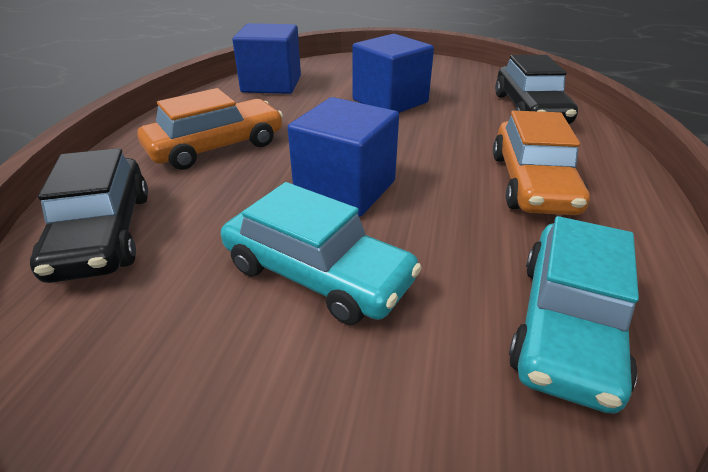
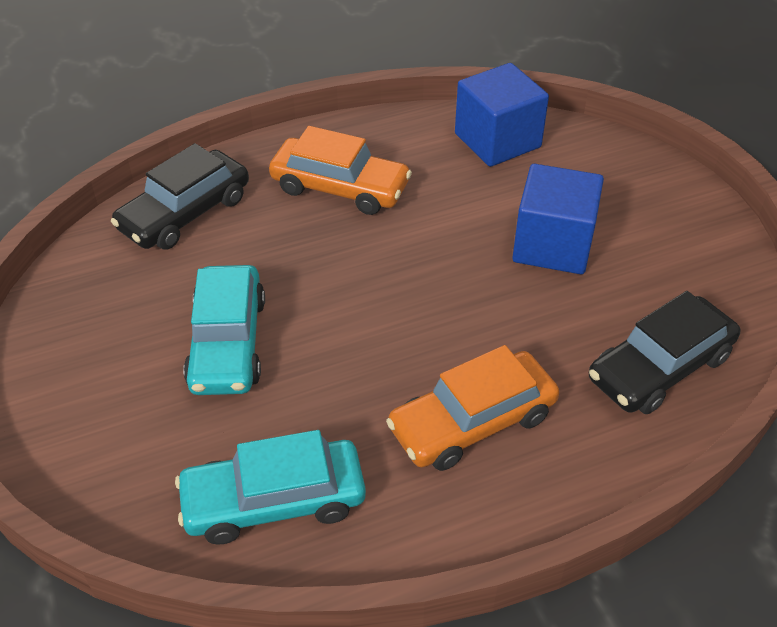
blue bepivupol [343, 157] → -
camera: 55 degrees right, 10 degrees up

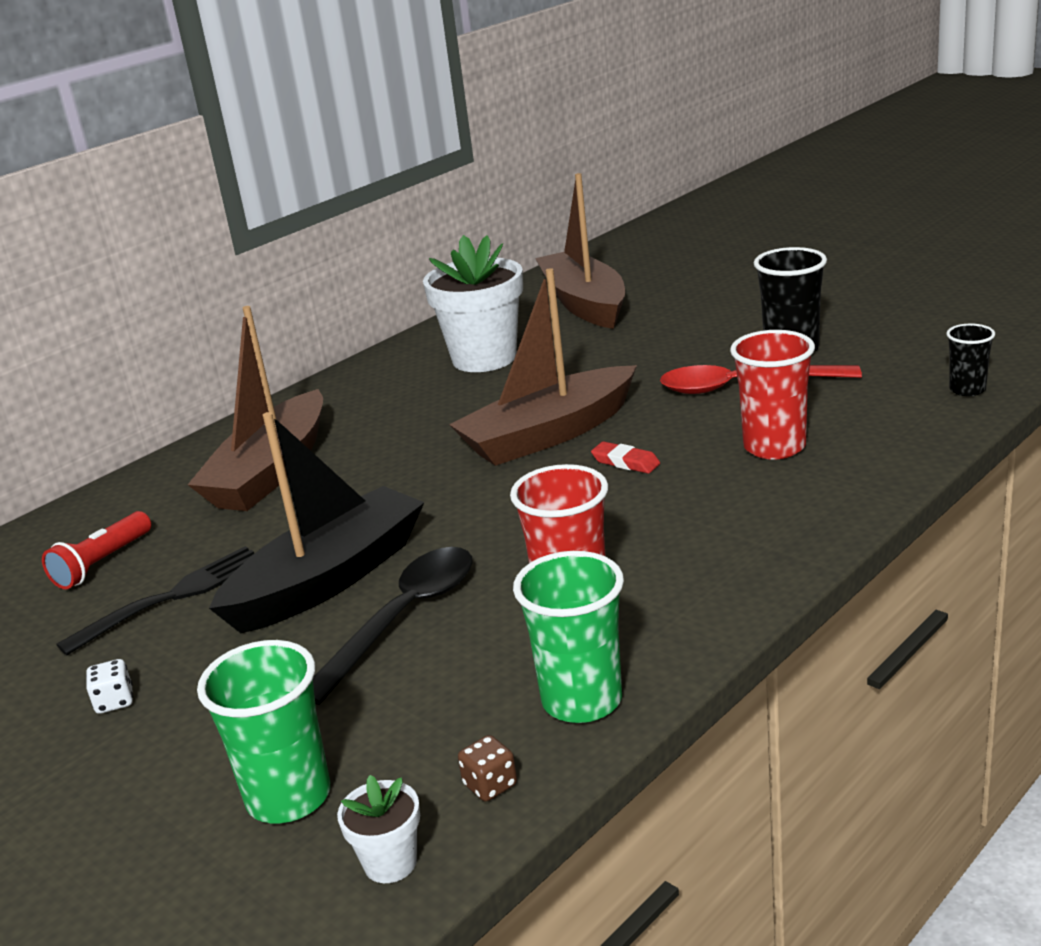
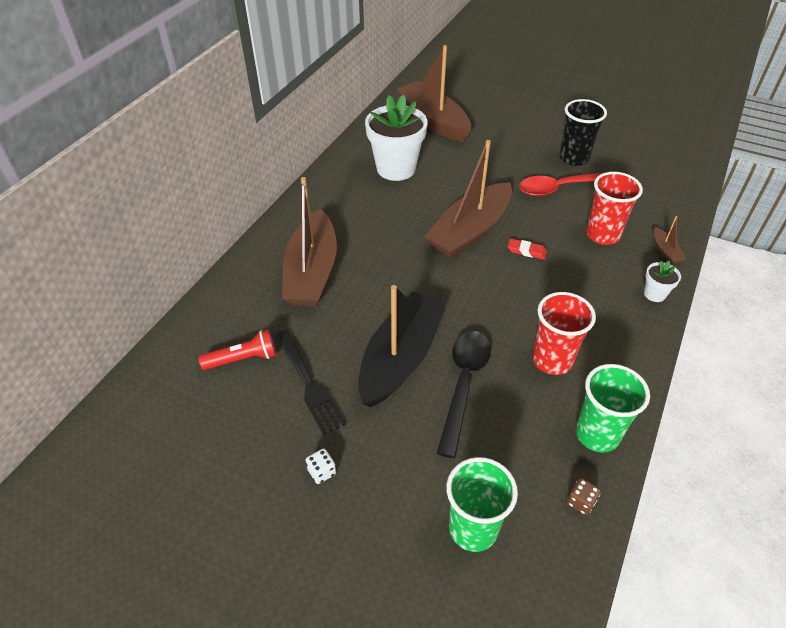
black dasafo [970, 360] → -
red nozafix [96, 550] → red nozafix [237, 349], 120 degrees counterclockwise
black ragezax [155, 600] → black ragezax [310, 382], 120 degrees clockwise
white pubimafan [378, 829] → white pubimafan [662, 281], shifted
- → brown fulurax [670, 240]
camera: 20 degrees left, 20 degrees up

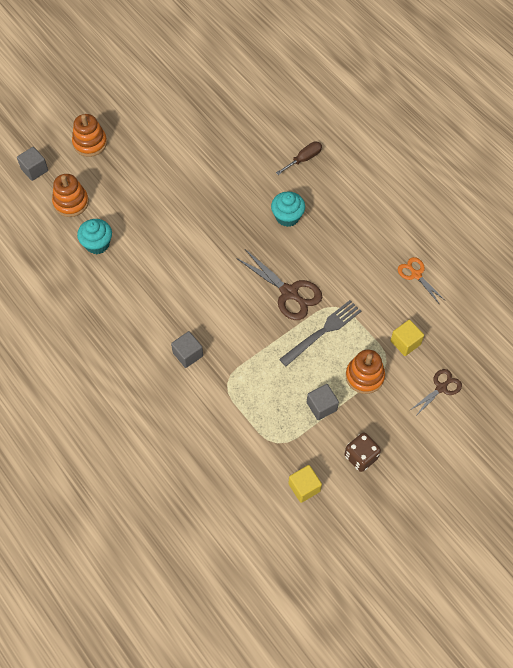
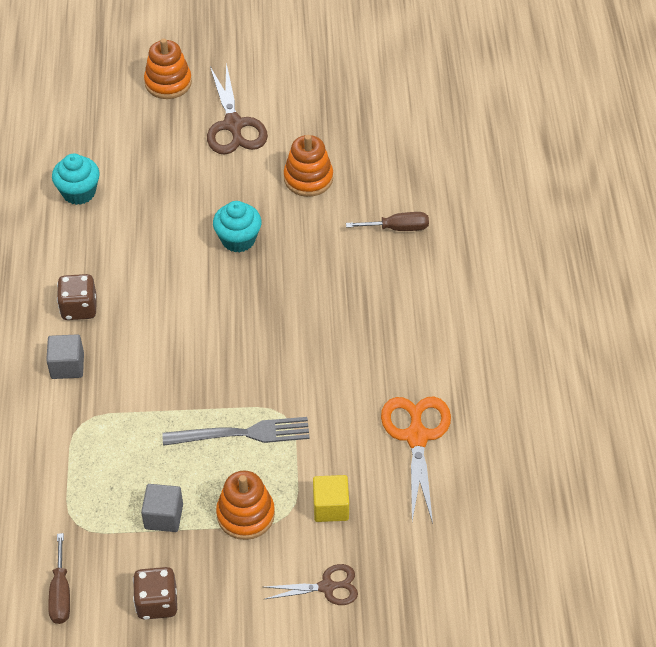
grey bepivupol [32, 164] → -
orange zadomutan [70, 195] → orange zadomutan [308, 166], shifted
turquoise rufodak [288, 209] → turquoise rufodak [237, 227], shifted
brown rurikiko [279, 284] → brown rurikiko [237, 109], shifted
orange rurikiko [422, 281] → orange rurikiko [416, 460], x1.66
yellow bepivupol [305, 484] → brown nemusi [59, 578]
- → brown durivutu [76, 297]
camera: 35 degrees right, 10 degrees down

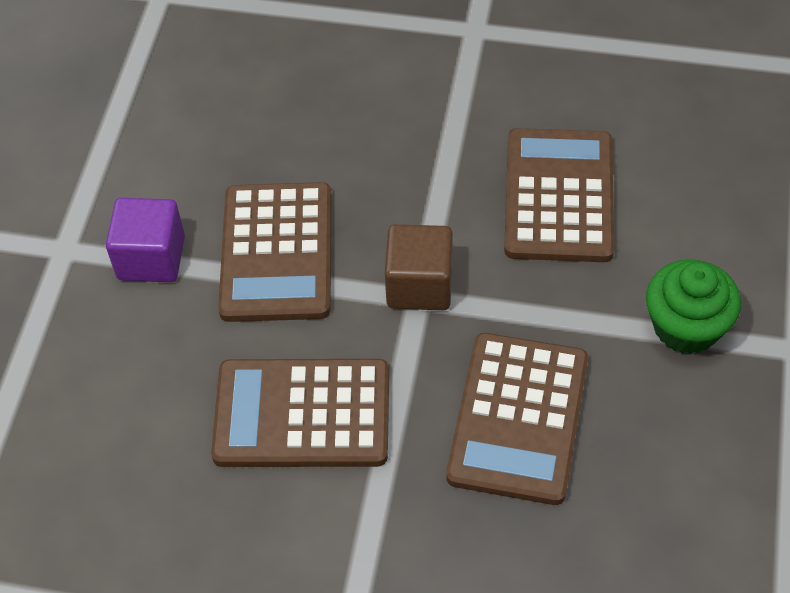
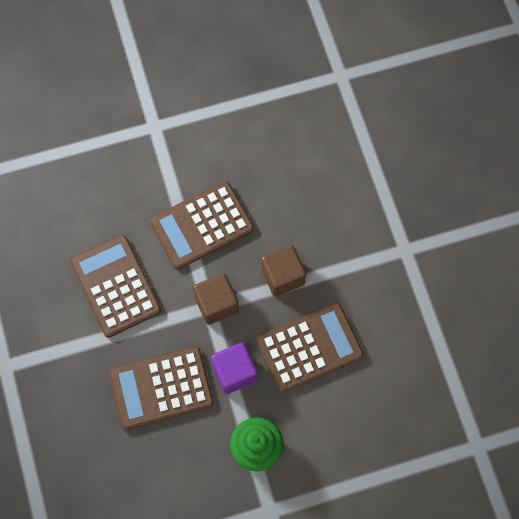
purple bepivupol [145, 240] → purple bepivupol [234, 368], shifted
- → brown bepivupol [283, 270]
camera: 60 degrees right, 15 degrees up

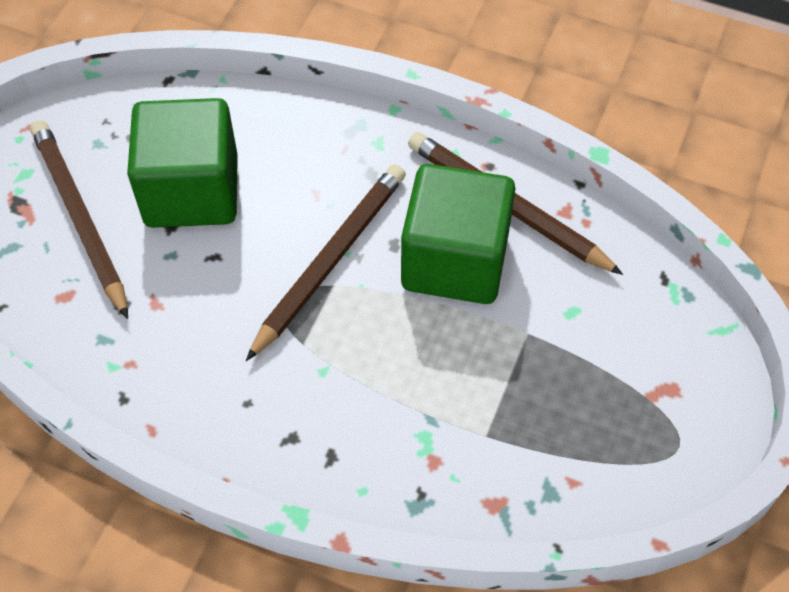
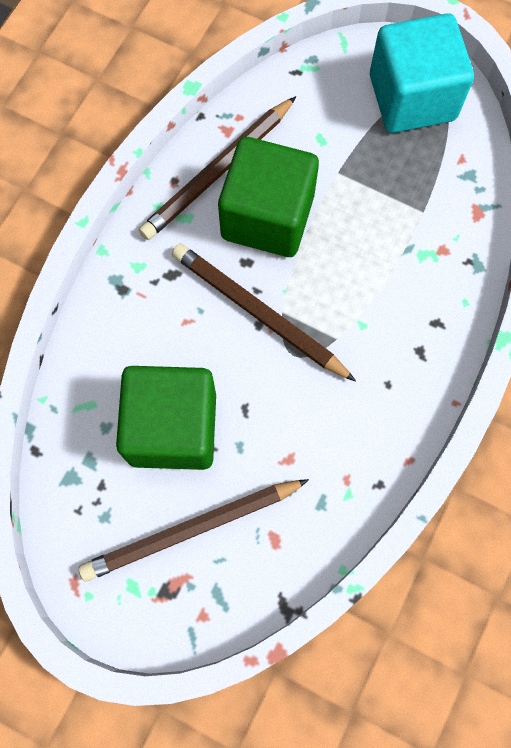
- → turquoise bepivupol [422, 73]
camera: 85 degrees left, 15 degrees up

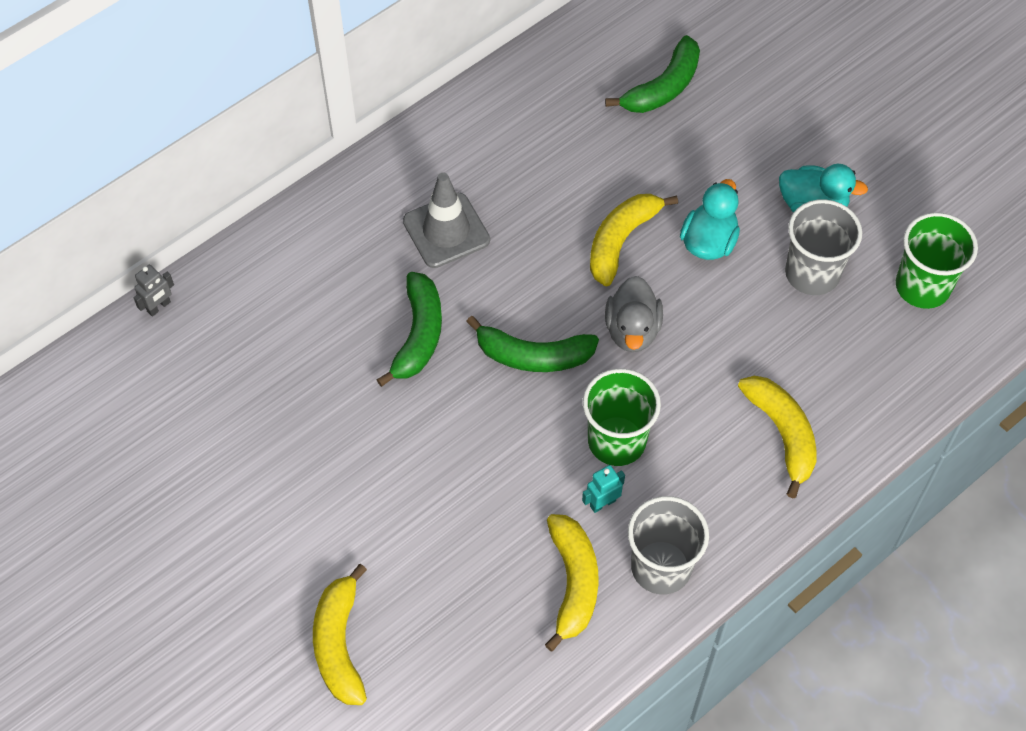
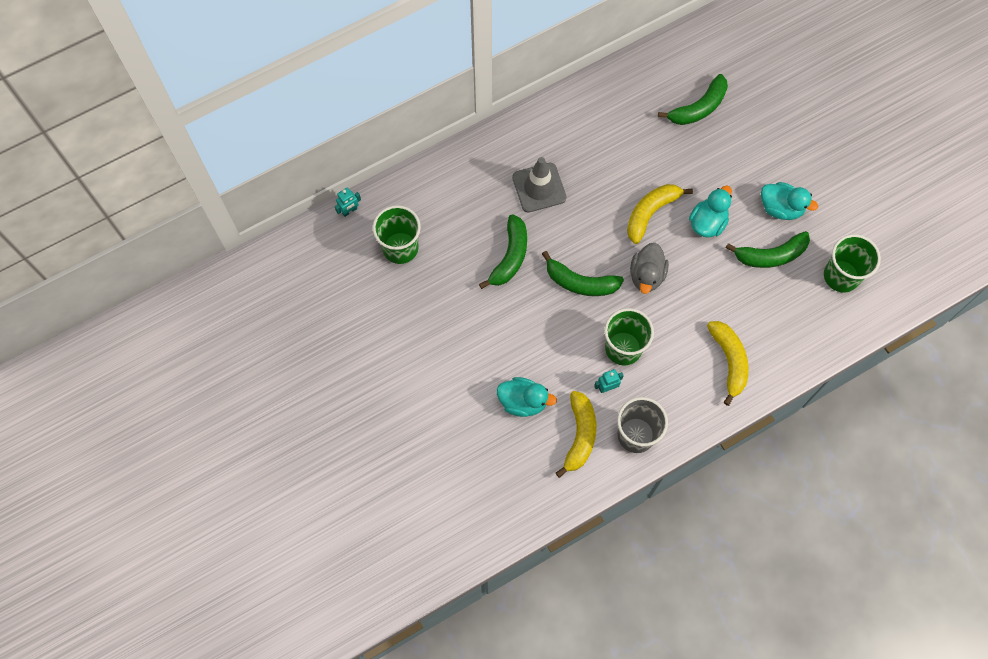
grey dasafo [823, 247] → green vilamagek [768, 249]
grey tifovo [154, 291] → turquoise tifovo [348, 202]
yellow vilamagek [340, 634] → -
- → green dasafo [397, 234]
- → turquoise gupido [527, 397]
camera: 10 degrees right, 10 degrees up

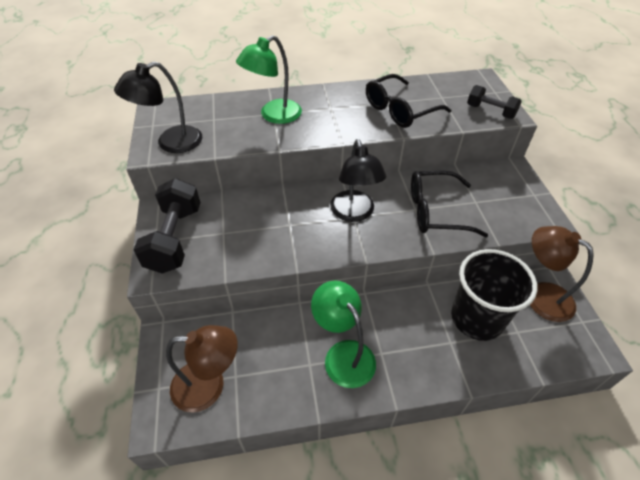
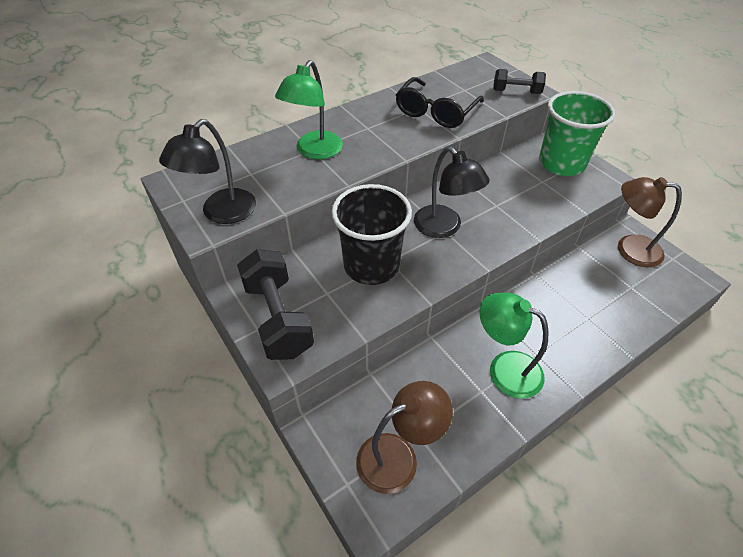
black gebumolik [449, 203] → -
black dasafo [494, 295] → black dasafo [371, 234], shifted
- → green dasafo [577, 133]
camera: 25 degrees left, 0 degrees up

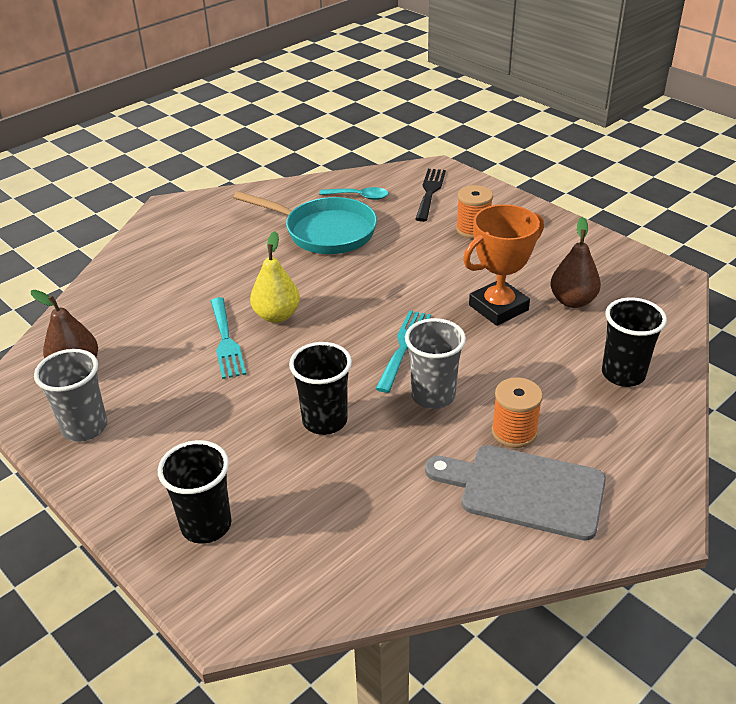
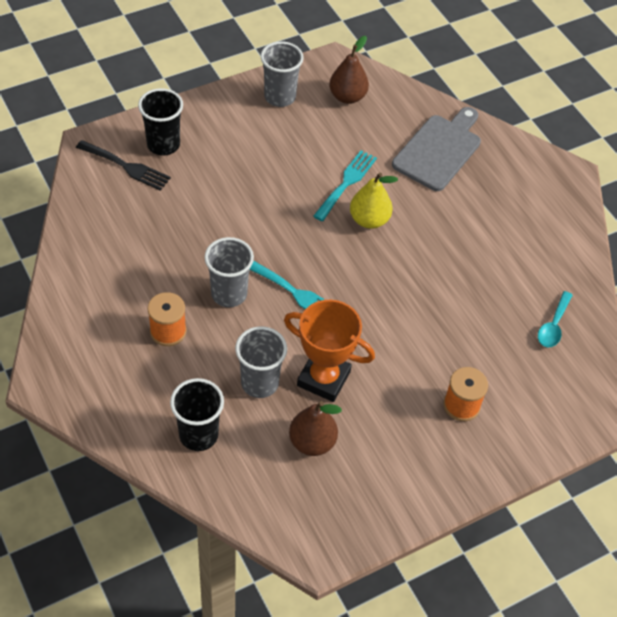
black ragezax [430, 195] → black ragezax [123, 165], shifted
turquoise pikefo [305, 222] → -
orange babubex [503, 265] → orange babubex [329, 351], 45 degrees counterclockwise
turquoise ragezax [228, 338] → turquoise ragezax [345, 185], 120 degrees clockwise
black dasafo [320, 388] → -
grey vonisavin [515, 493] → grey vonisavin [436, 149], shifted
- → grey dasafo [261, 362]
camera: 100 degrees right, 15 degrees up

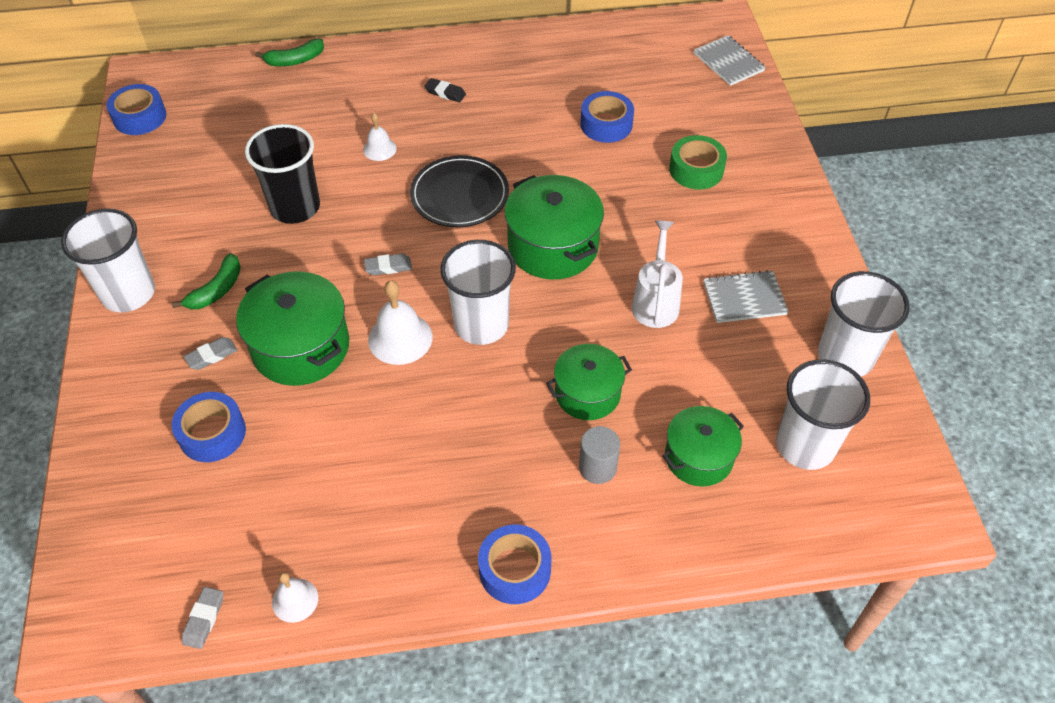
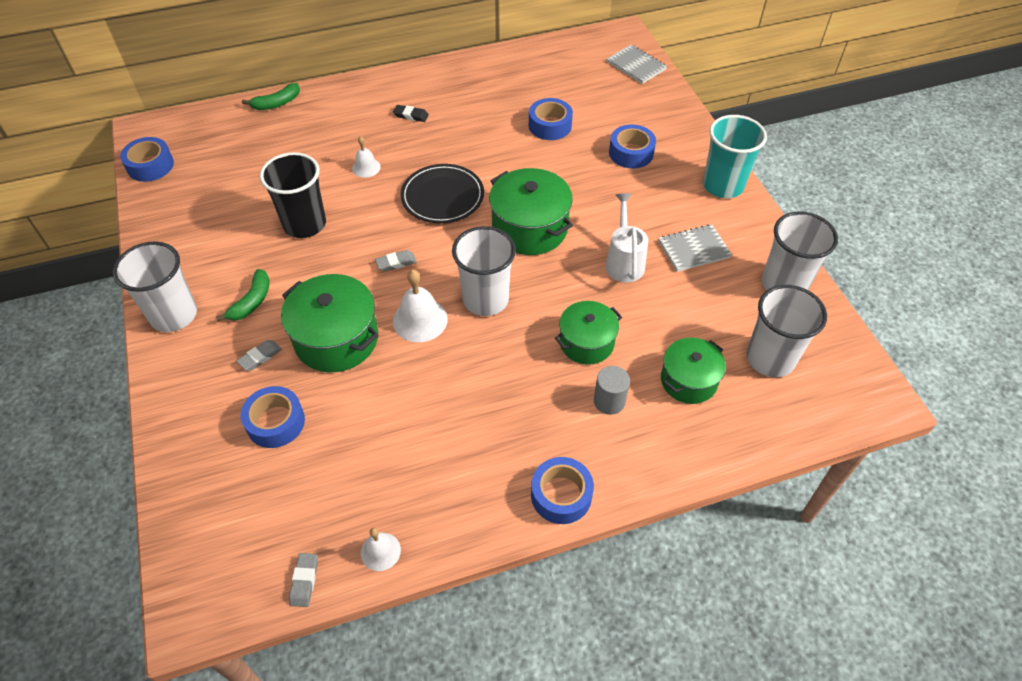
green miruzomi [698, 162] → blue miruzomi [632, 146]
- → turquoise dasafo [735, 156]
camera: 10 degrees left, 0 degrees up

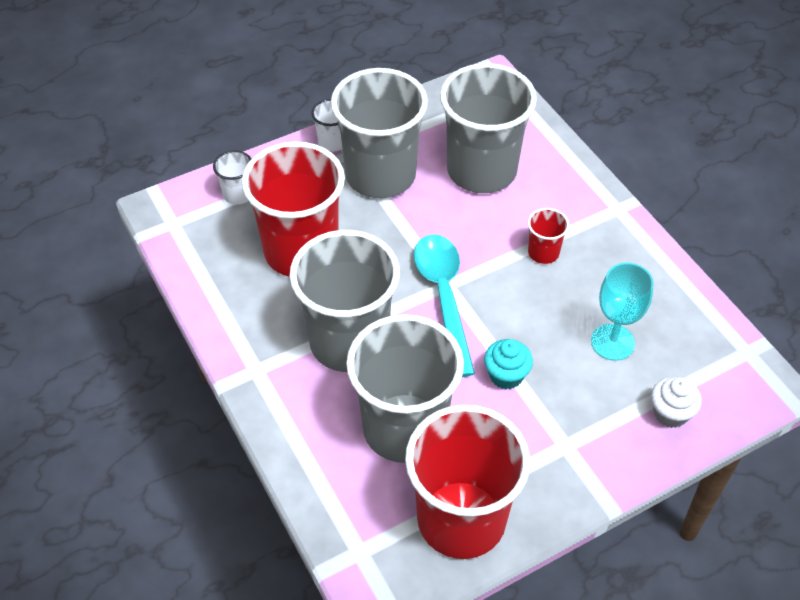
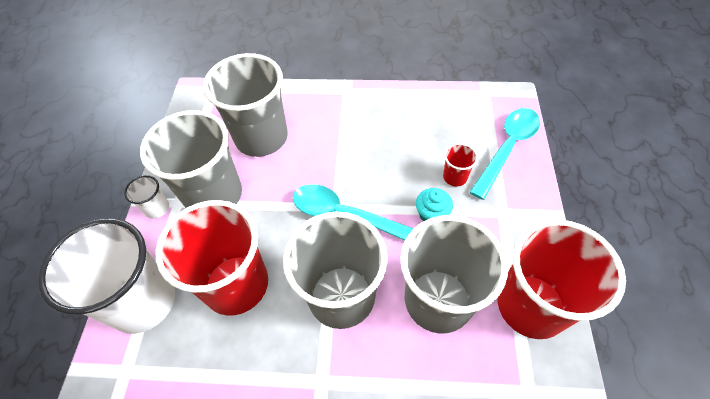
white dasafo [232, 177] → white dasafo [106, 276], x2.37
red dasafo [548, 236] → red dasafo [460, 164], shifted
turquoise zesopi [622, 312] → -
white rufodak [676, 402] → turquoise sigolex [505, 154]
camera: 55 degrees left, 5 degrees up

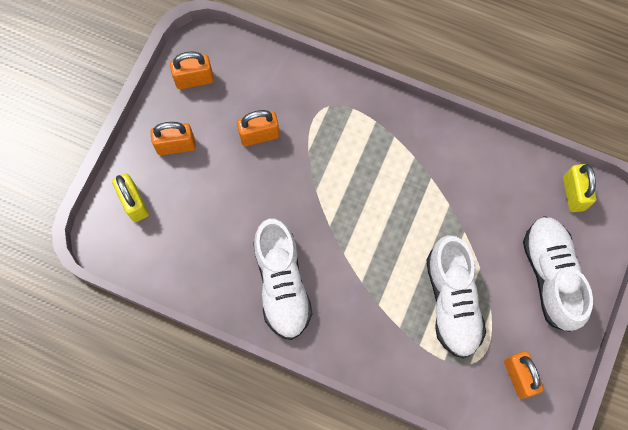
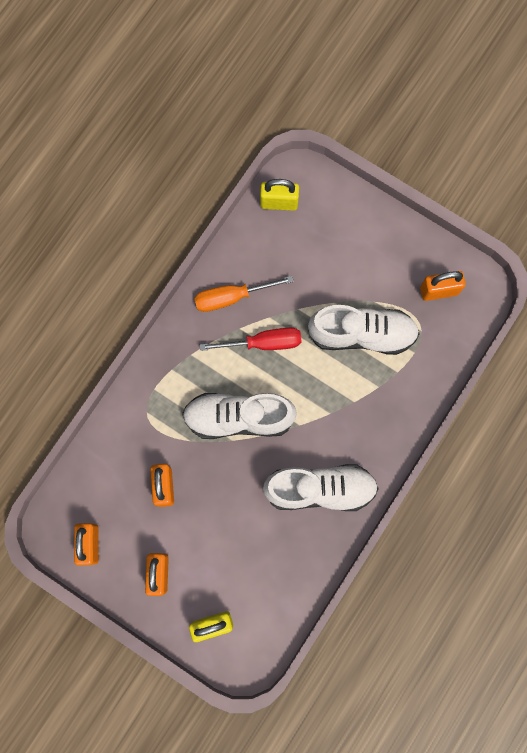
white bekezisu [558, 274] → white bekezisu [239, 416], shifted
- → orange nemusi [244, 294]
- → red nemusi [250, 339]
camera: 80 degrees left, 5 degrees up

